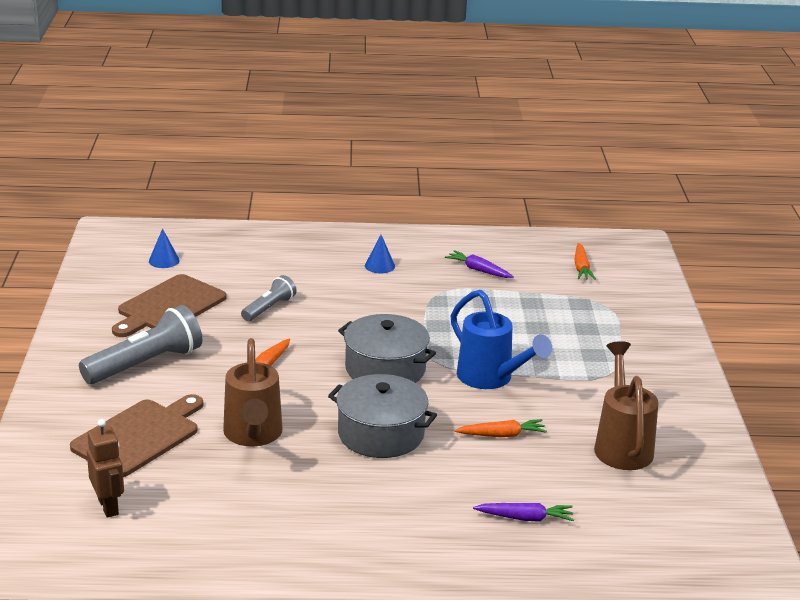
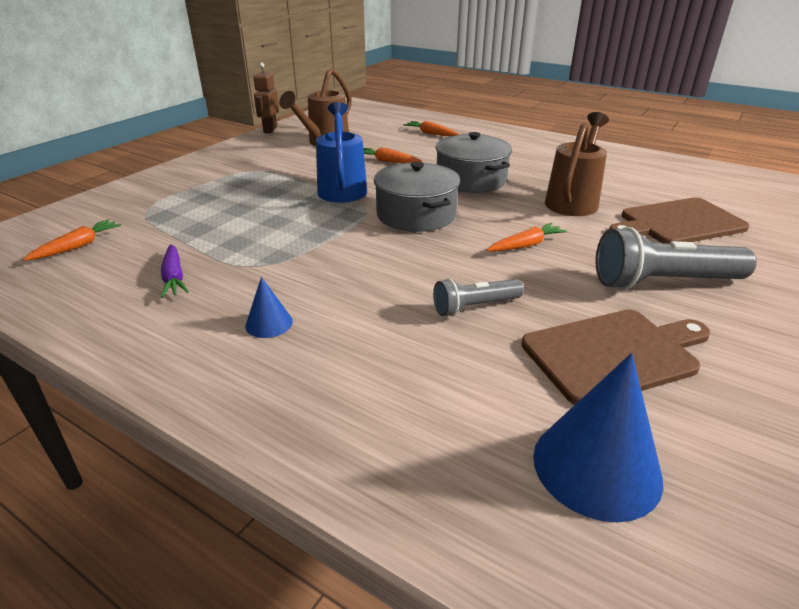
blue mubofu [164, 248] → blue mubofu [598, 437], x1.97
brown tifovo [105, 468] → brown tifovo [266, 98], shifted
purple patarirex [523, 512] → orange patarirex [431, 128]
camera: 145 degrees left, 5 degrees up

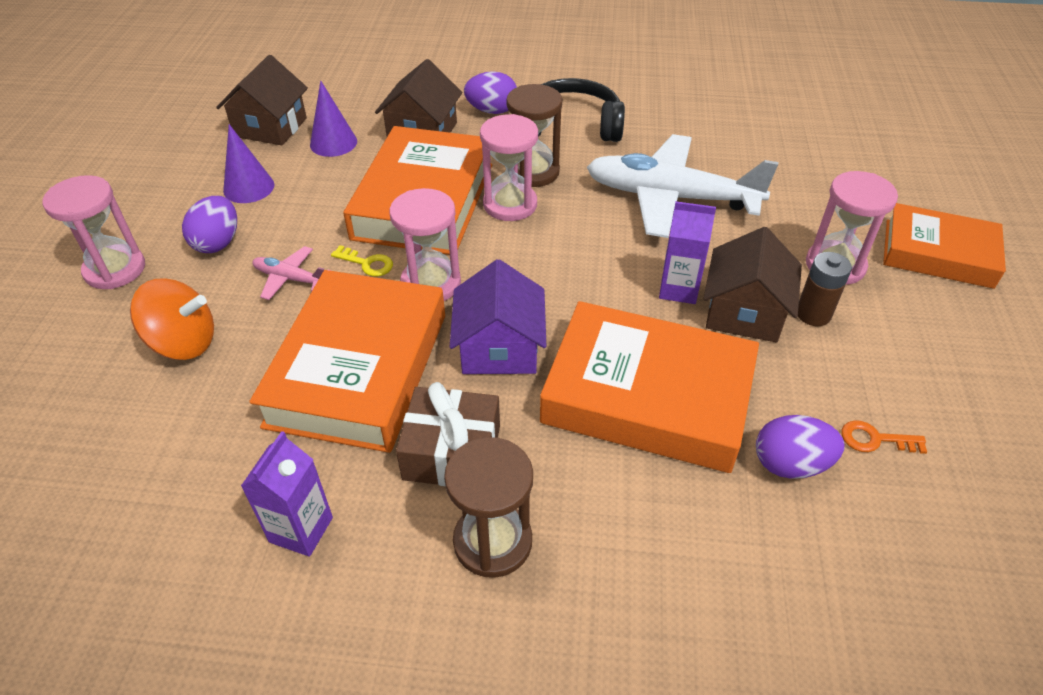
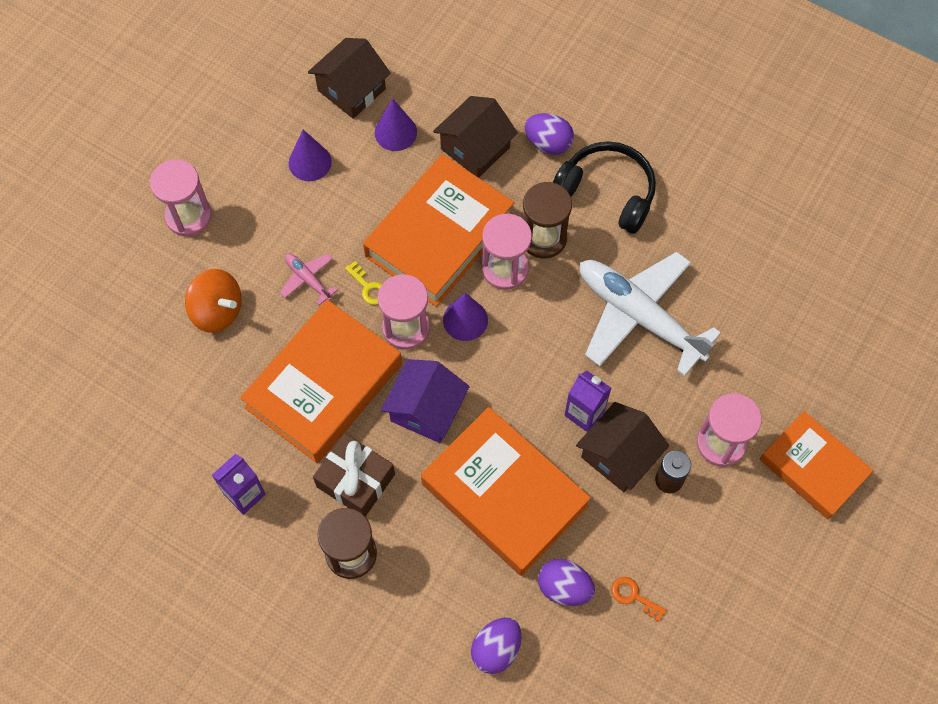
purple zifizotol [209, 224] → purple zifizotol [496, 645], shifted
- → purple mubofu [465, 317]
camera: 25 degrees right, 20 degrees up

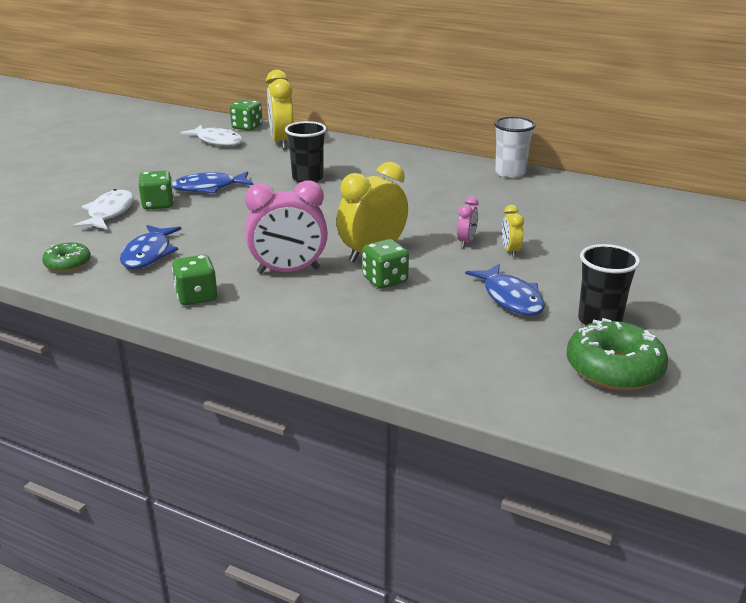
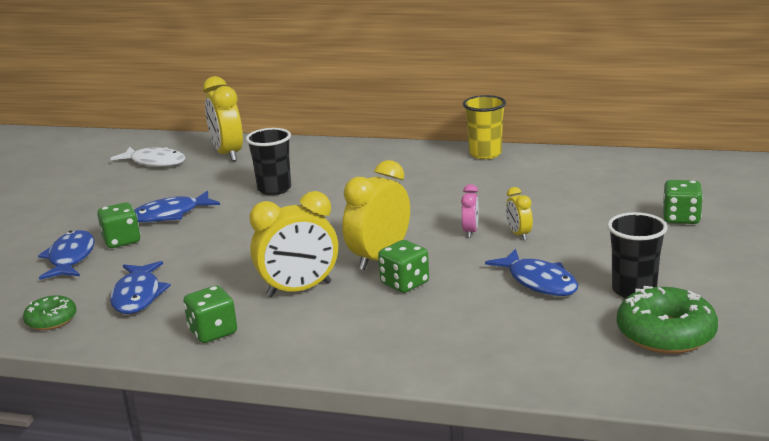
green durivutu [246, 115] → green durivutu [682, 202], shifted
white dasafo [515, 147] → yellow dasafo [484, 127]
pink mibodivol [286, 227] → yellow mibodivol [293, 244]
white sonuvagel [103, 209] → blue sonuvagel [66, 255]
camera: 10 degrees left, 5 degrees down

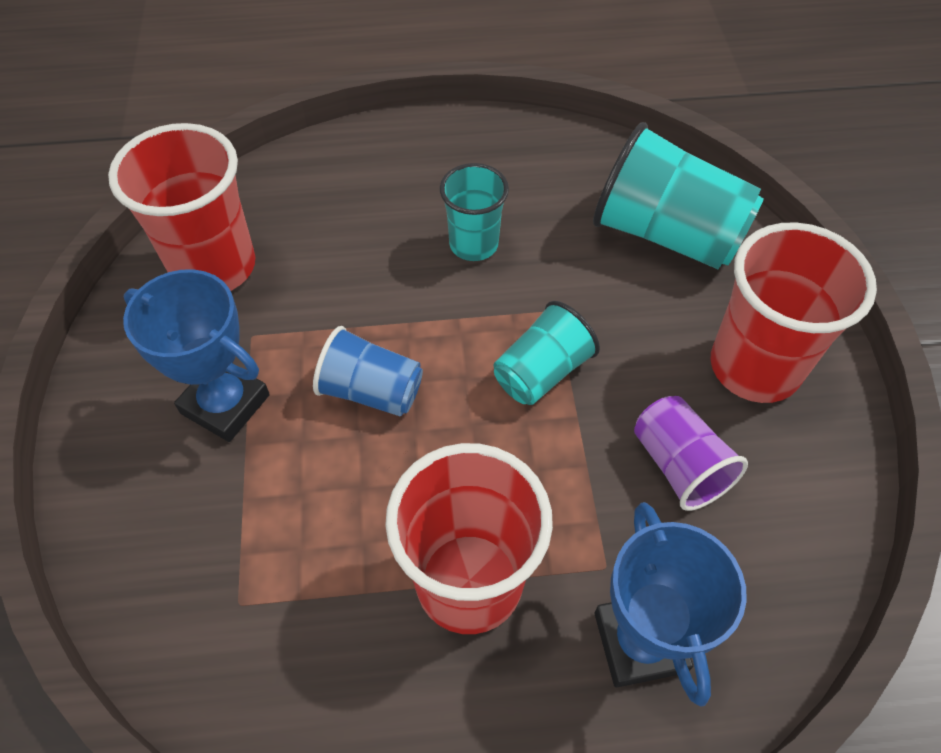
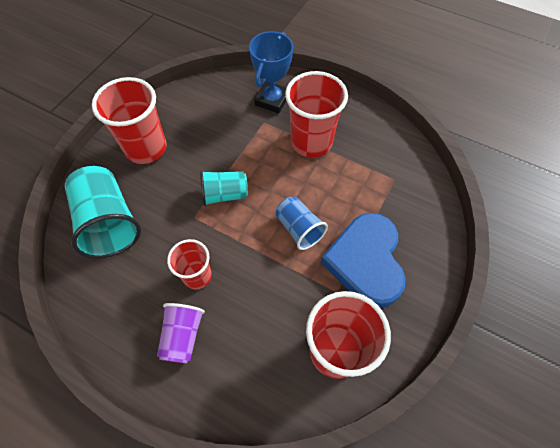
turquoise dasafo [474, 212] → red dasafo [189, 264]
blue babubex [196, 355] → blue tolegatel [363, 260]
purple dasafo [691, 453] → purple dasafo [181, 333], shifted
camera: 145 degrees left, 5 degrees up

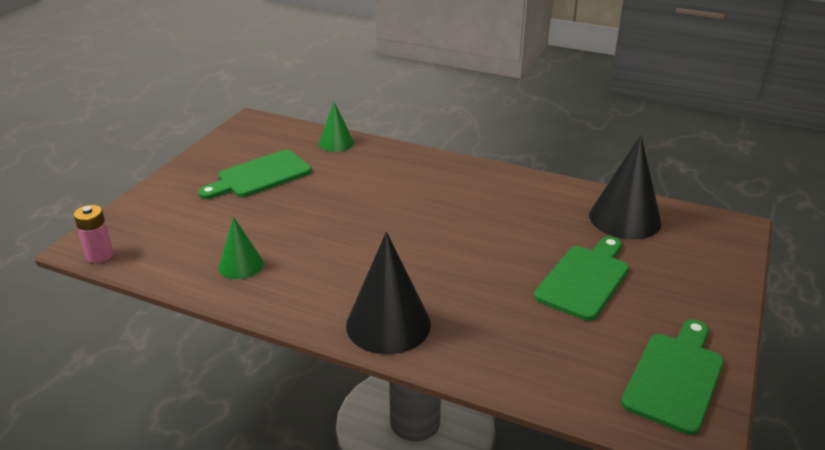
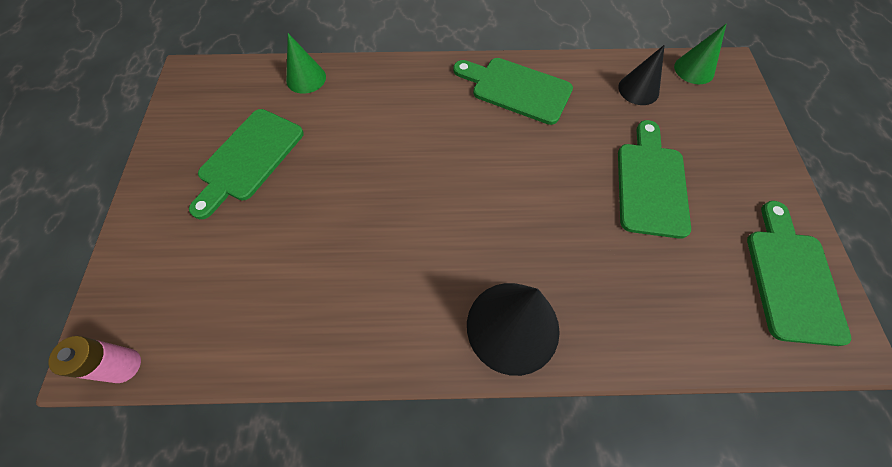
black mubofu [625, 187] → black mubofu [641, 75], x0.58
green mubofu [241, 248] → green mubofu [700, 54], shifted
- → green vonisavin [513, 91]
camera: 25 degrees left, 30 degrees up

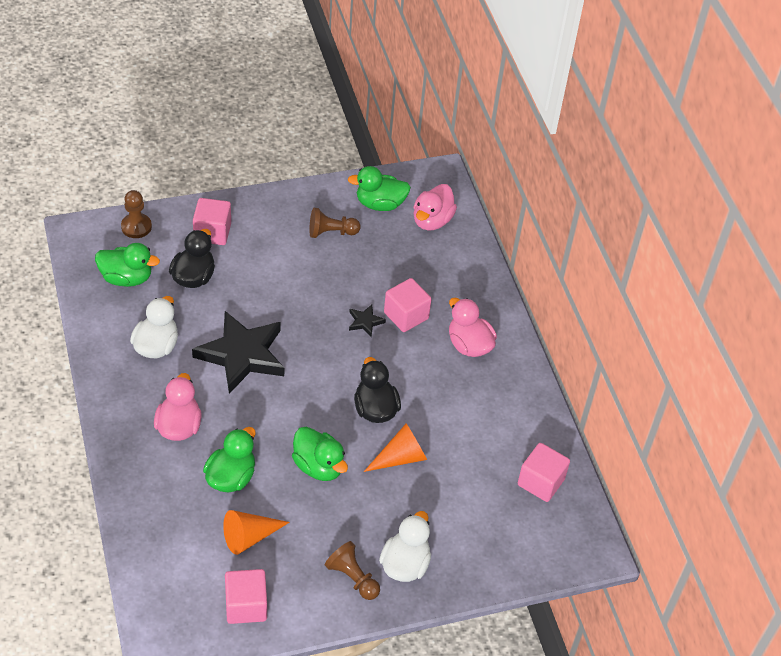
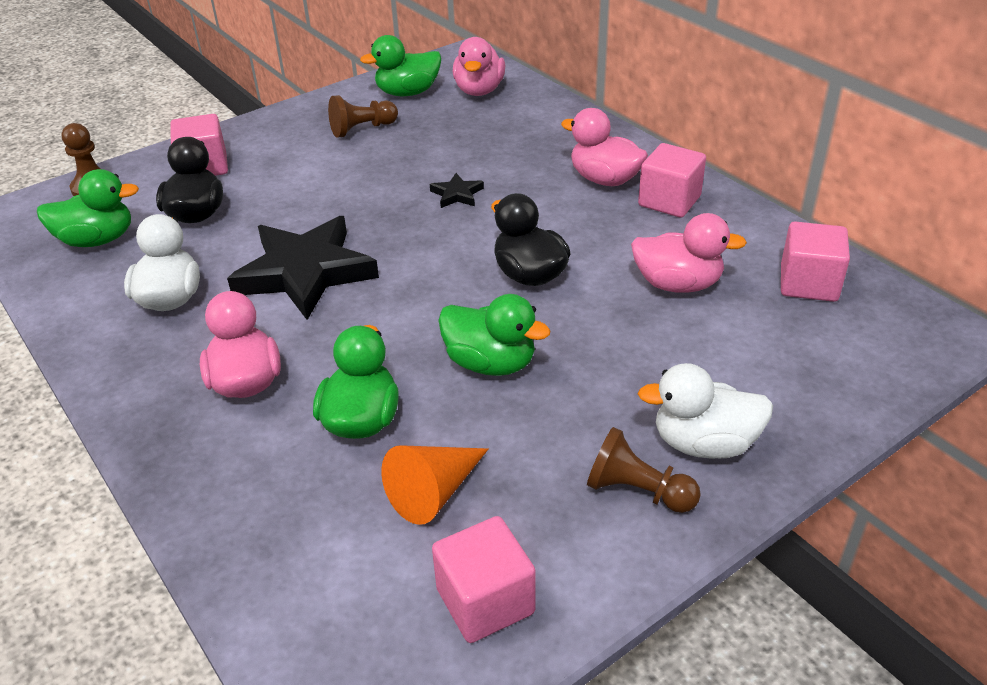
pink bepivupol [408, 305] → pink bepivupol [672, 180], shifted
orange mubofu [395, 447] → -
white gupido [405, 546] → white gupido [705, 411], 90 degrees counterclockwise
- → pink gupido [689, 253]
camera: 15 degrees left, 10 degrees down

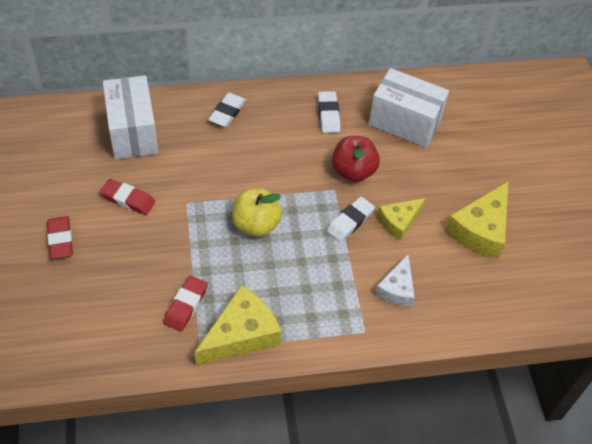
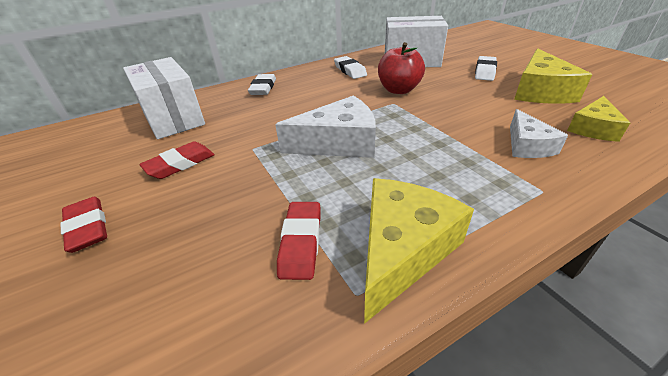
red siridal [127, 197] → red siridal [177, 160], 45 degrees counterclockwise
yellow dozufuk [257, 212] → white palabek [325, 127]
white siridal [351, 219] → white siridal [486, 68], shifted
yellow palabek [401, 219] → yellow palabek [598, 119], shifted
camera: 15 degrees left, 15 degrees down

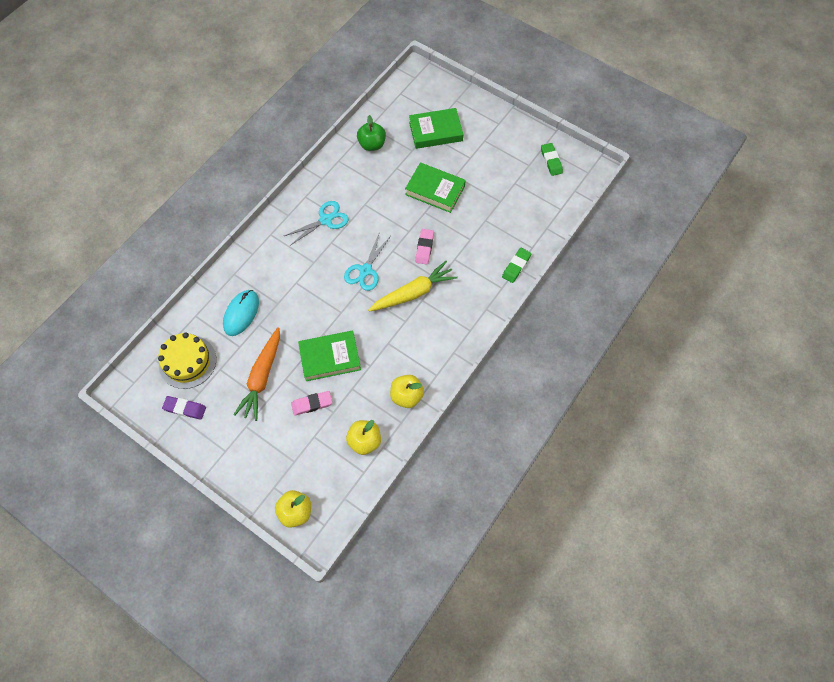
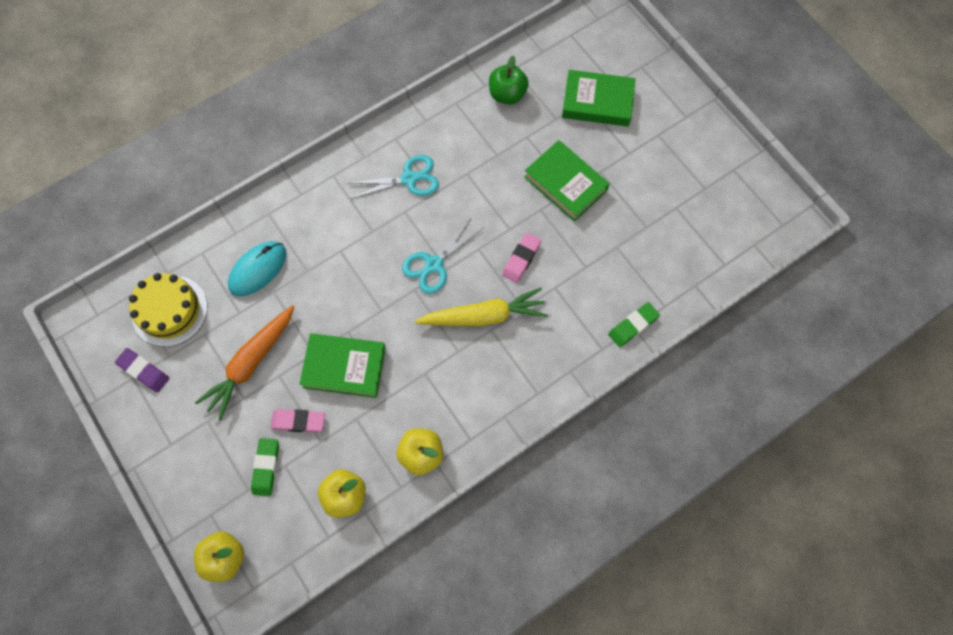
green siridal [552, 159] → green siridal [265, 467], shifted
camera: 20 degrees right, 5 degrees up

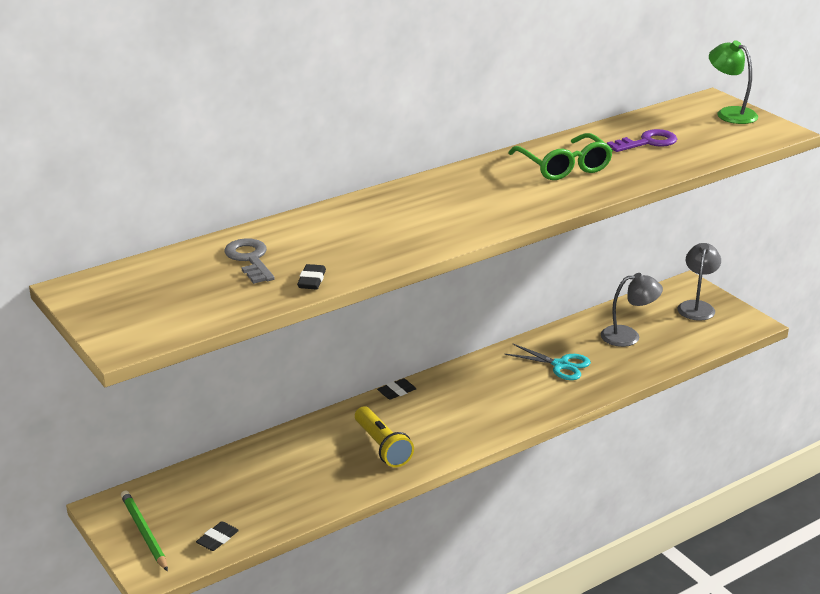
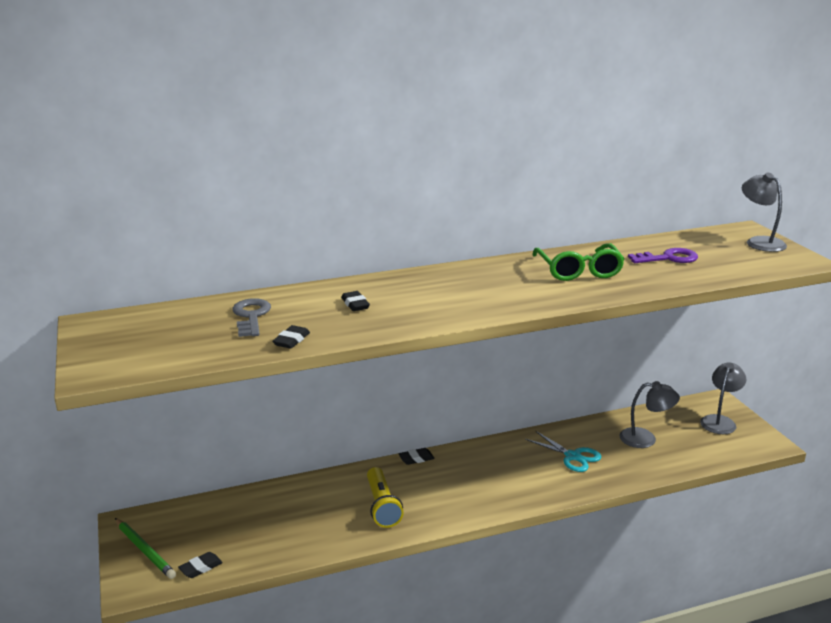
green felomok [733, 82] → grey felomok [764, 212]
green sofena [144, 531] → green sofena [145, 548], 150 degrees clockwise
- → black siridal [355, 301]
camera: 15 degrees right, 5 degrees down

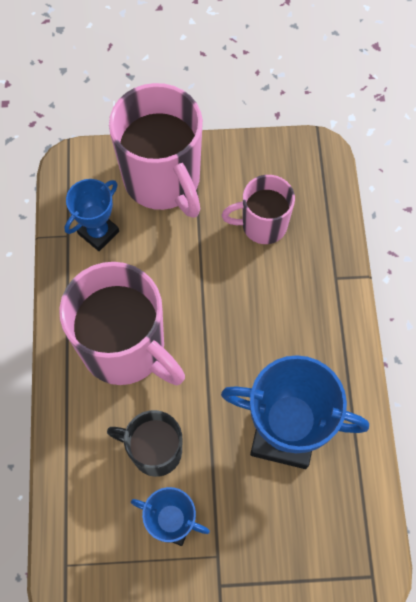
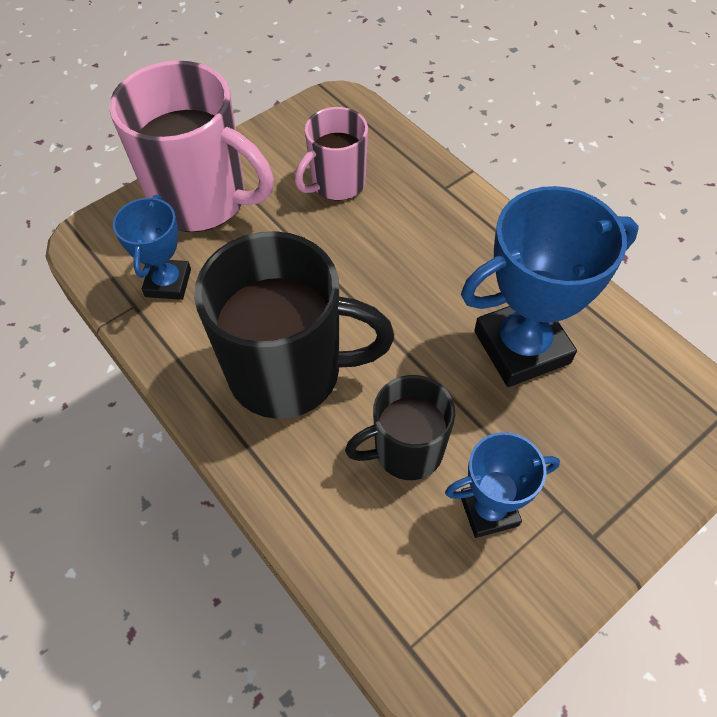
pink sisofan [122, 323] → black sisofan [294, 325]
camera: 35 degrees left, 10 degrees down

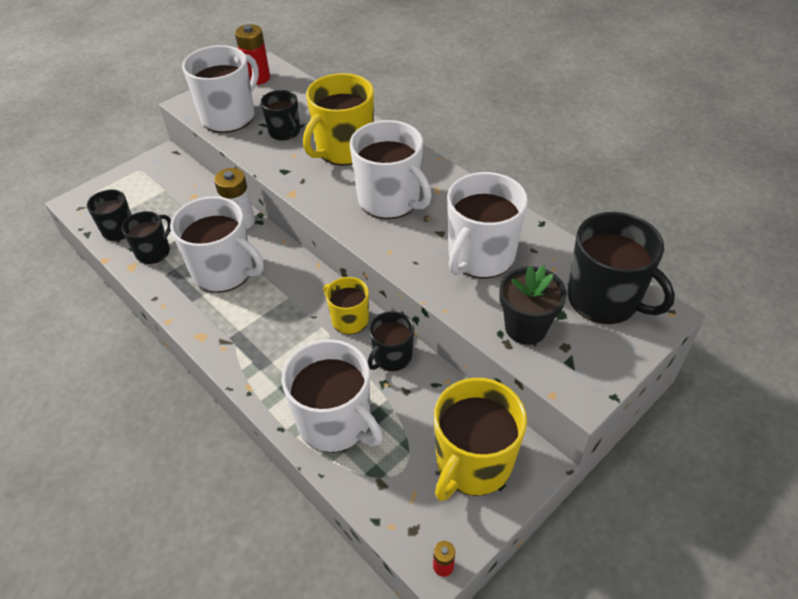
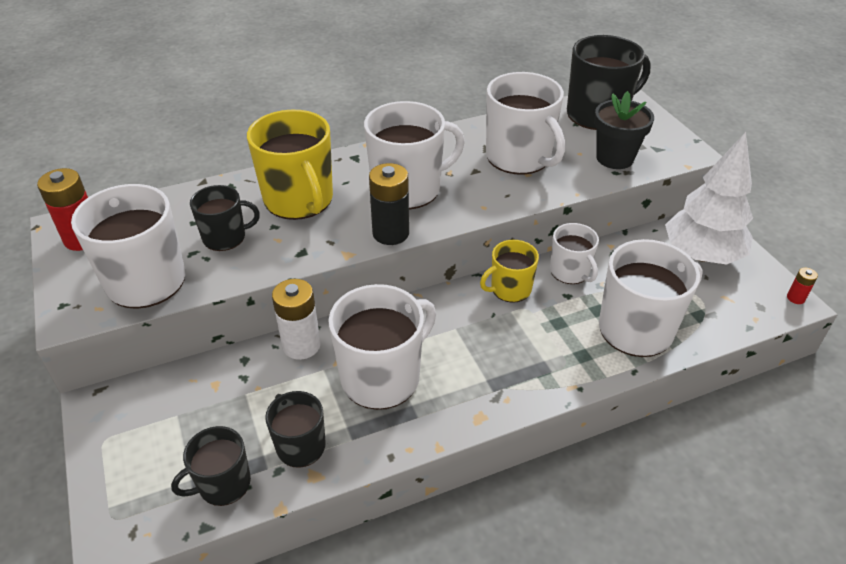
black sisofan [391, 341] → white sisofan [574, 253]
yellow sisofan [480, 439] → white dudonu [709, 198]
- → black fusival [389, 204]
camera: 70 degrees left, 5 degrees down

